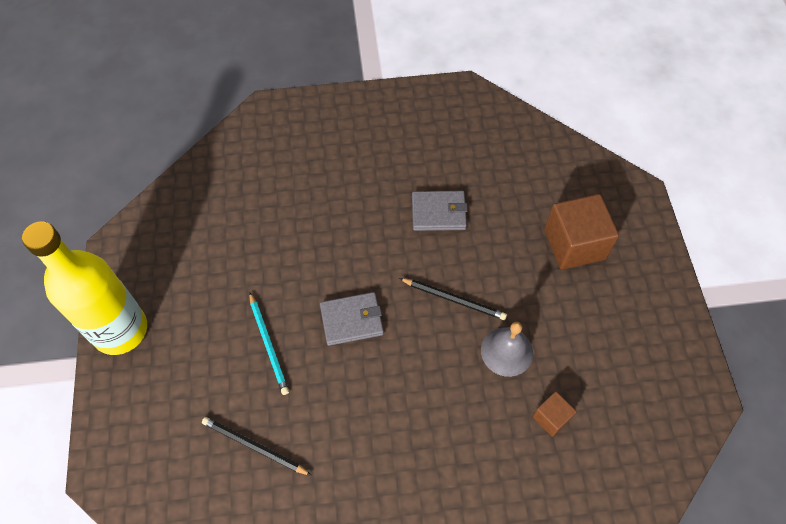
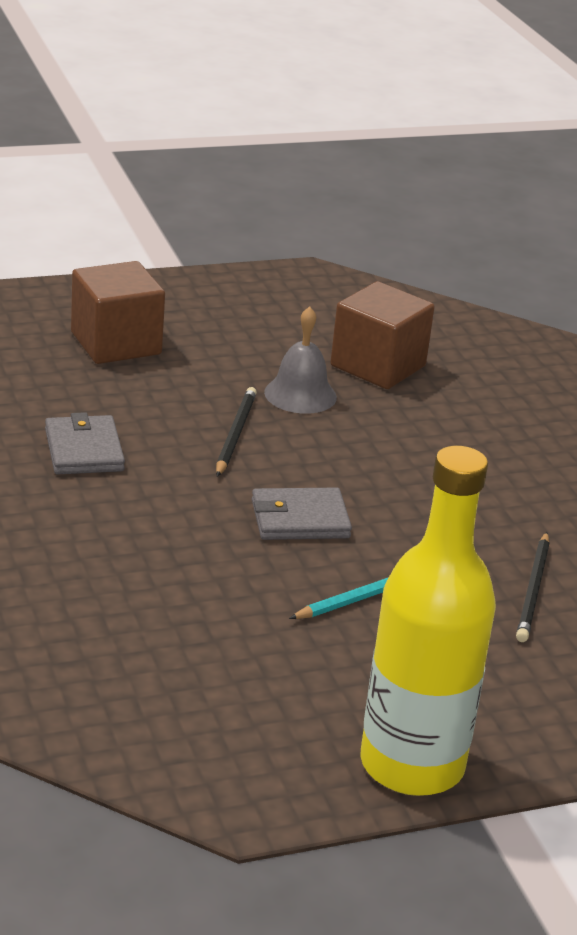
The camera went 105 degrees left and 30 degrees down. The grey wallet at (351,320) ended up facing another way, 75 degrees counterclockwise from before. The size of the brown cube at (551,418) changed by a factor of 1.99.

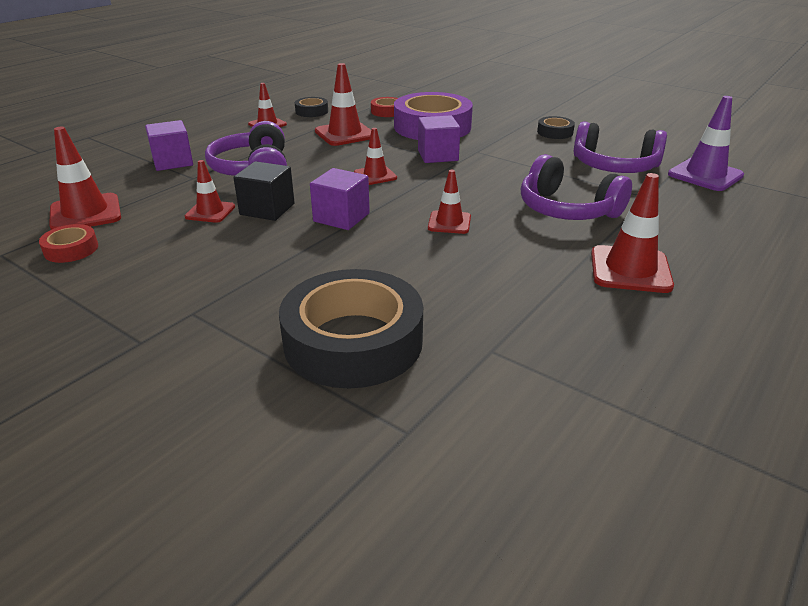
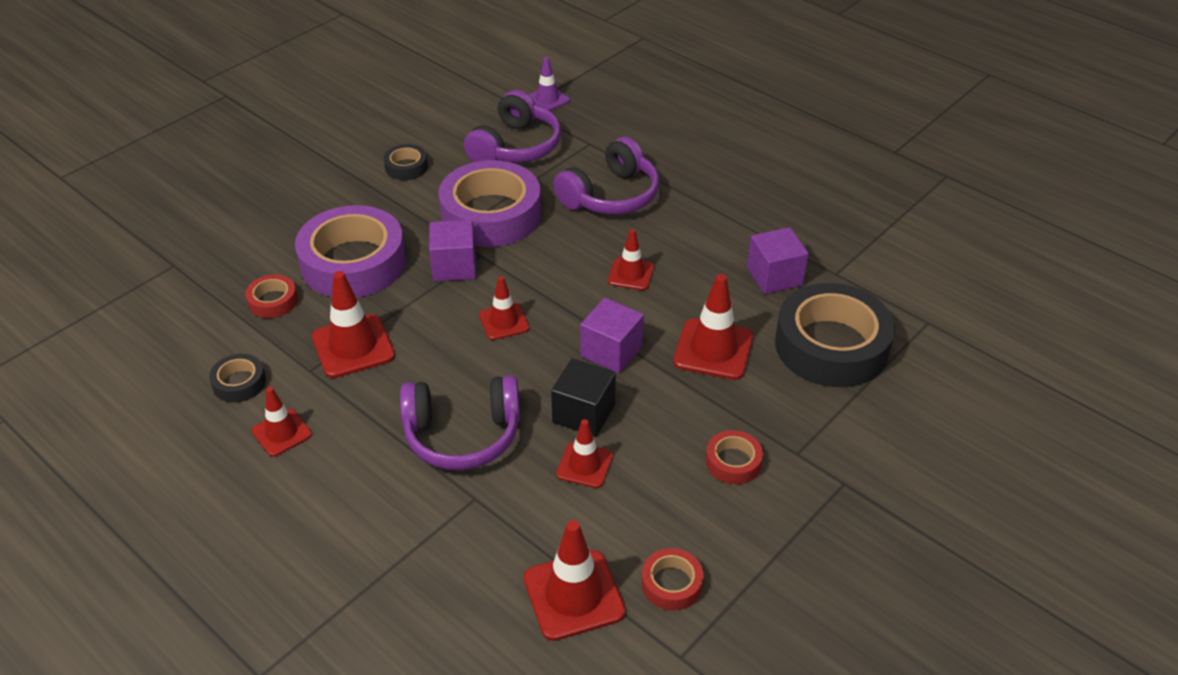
The camera went 85 degrees left and 10 degrees up. The size of the purple traffic cone at (705,175) changed by a factor of 0.62. The purple cube ended up elsewhere, having gone from (173,162) to (774,276). The red traffic cone ended up elsewhere, having gone from (630,270) to (713,349). The second view gained the purple tape at (491,214). The second view gained the red tape at (733,462).

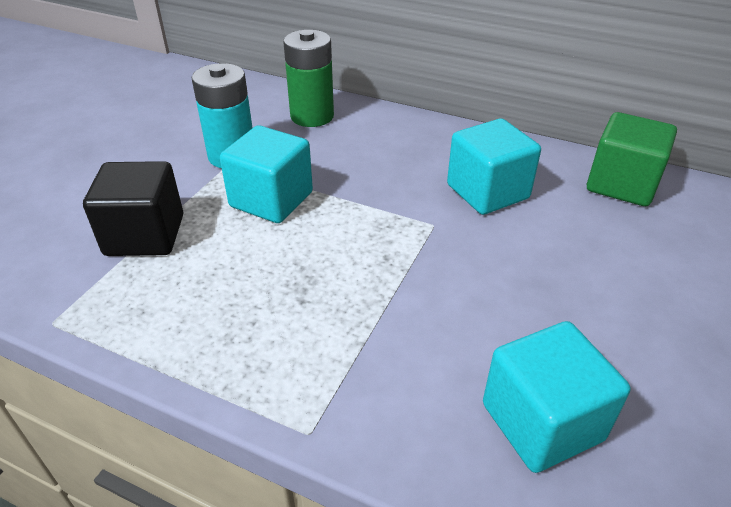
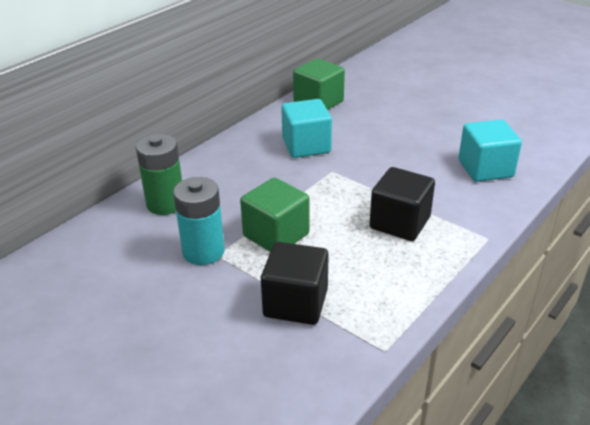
The camera went 75 degrees left and 5 degrees down. What was the turquoise cube at (271,200) turned into the green cube at (276,235). The second view gained the black cube at (399,223).

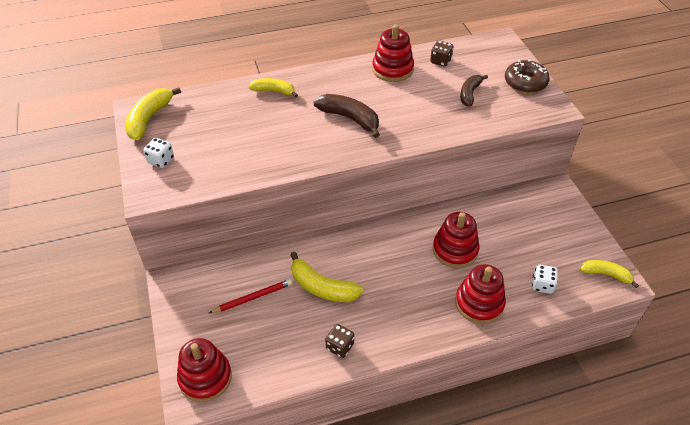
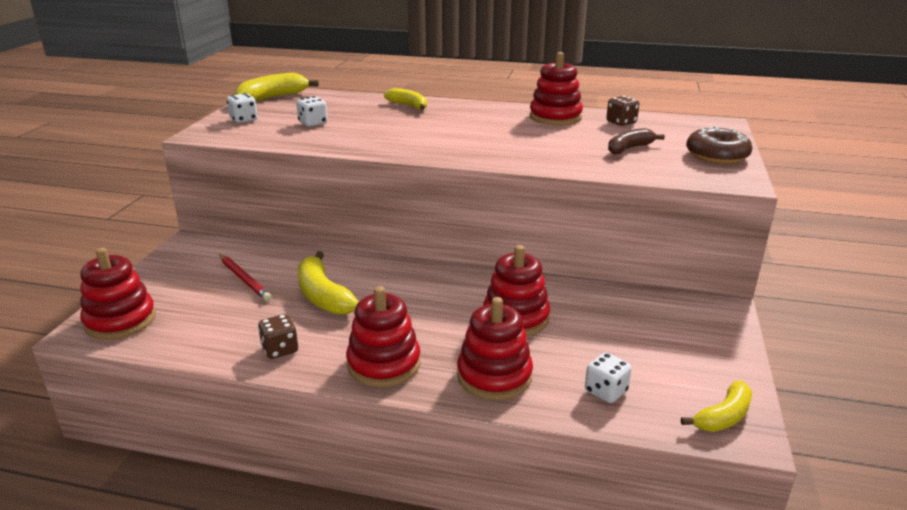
The camera went 30 degrees right and 20 degrees down. The second view lost the brown banana at (350,118). The yellow banana at (606,274) ended up facing another way, 90 degrees clockwise from before. The red pencil at (252,298) ended up facing another way, 45 degrees clockwise from before. The second view gained the white dice at (313,123). The second view gained the red stacking toy at (384,364).

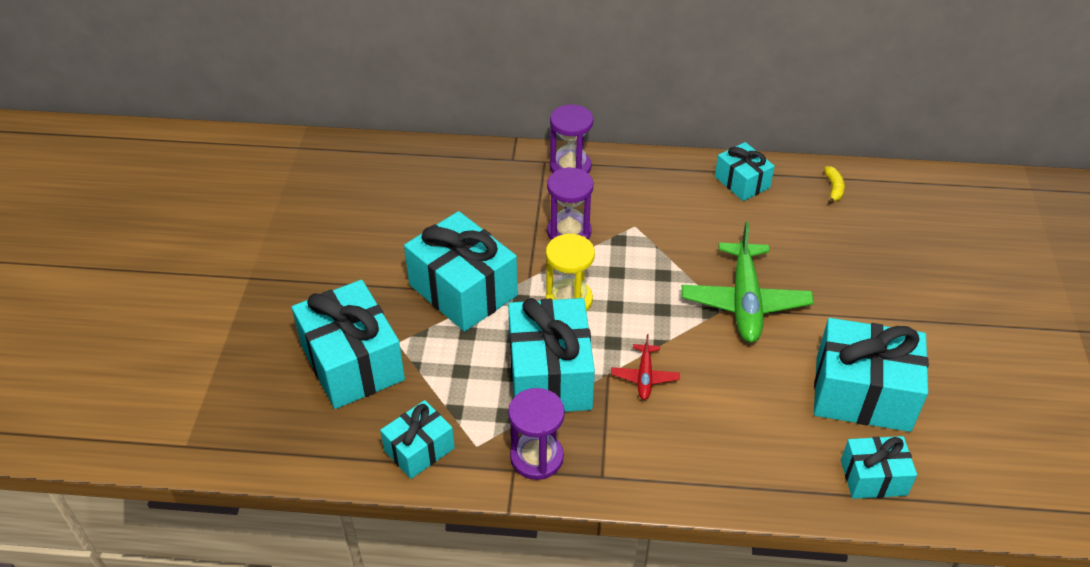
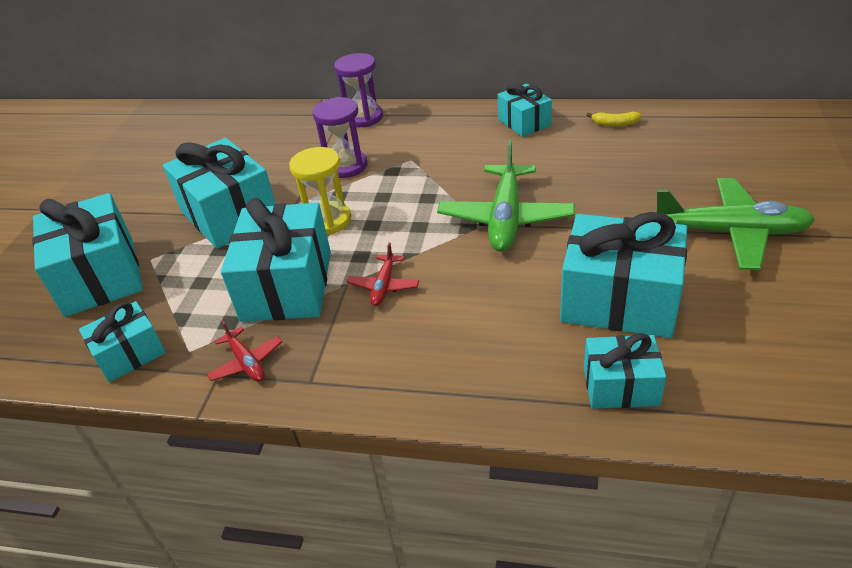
The camera went 10 degrees right and 5 degrees down. The yellow banana at (833,188) ended up facing another way, 90 degrees clockwise from before. Where the purple hourglass stood at (536,457), the red plane came to stand at (246,362). The second view gained the green plane at (731,232).

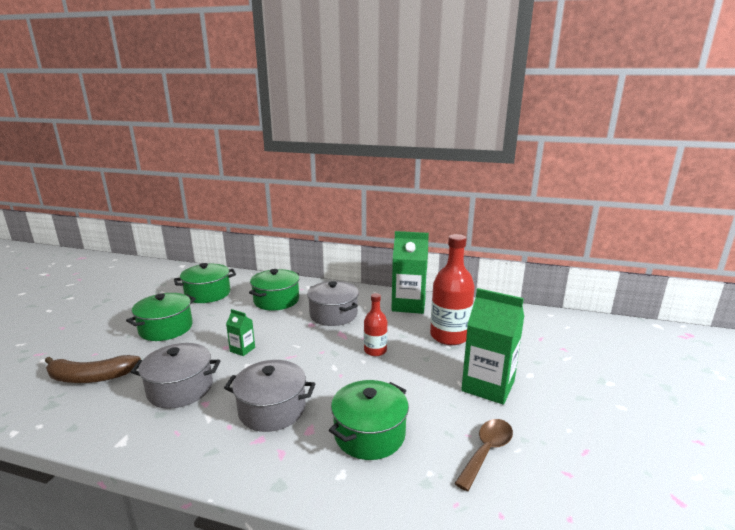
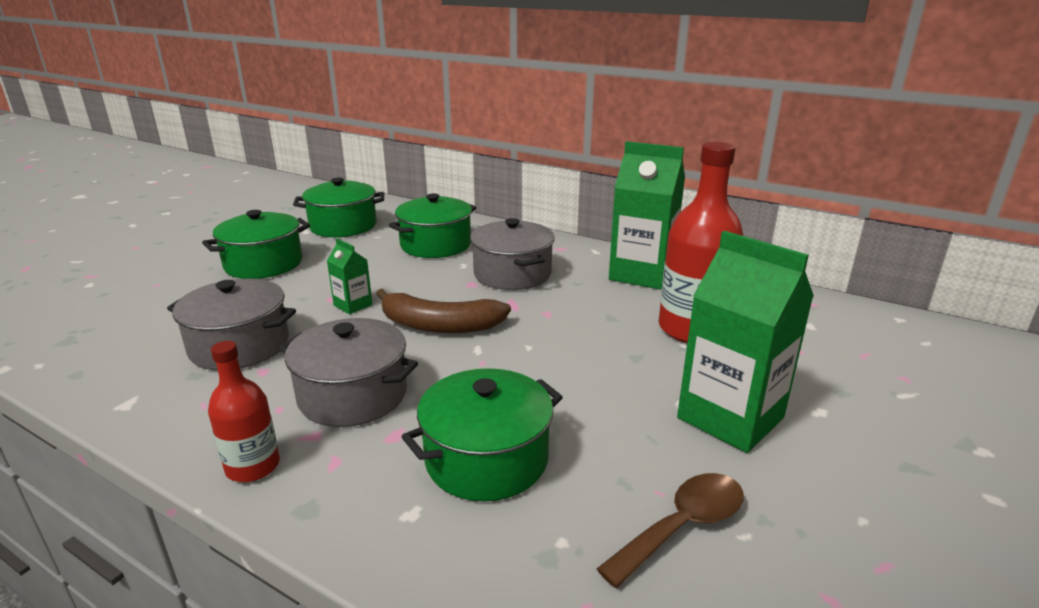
The camera went 15 degrees right and 5 degrees up. The red bottle ended up elsewhere, having gone from (375,350) to (253,466). The brown banana ended up elsewhere, having gone from (90,377) to (440,325).

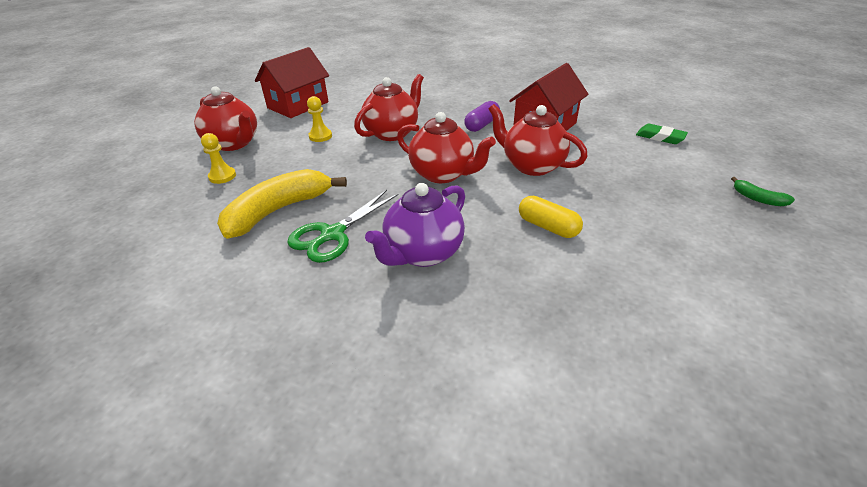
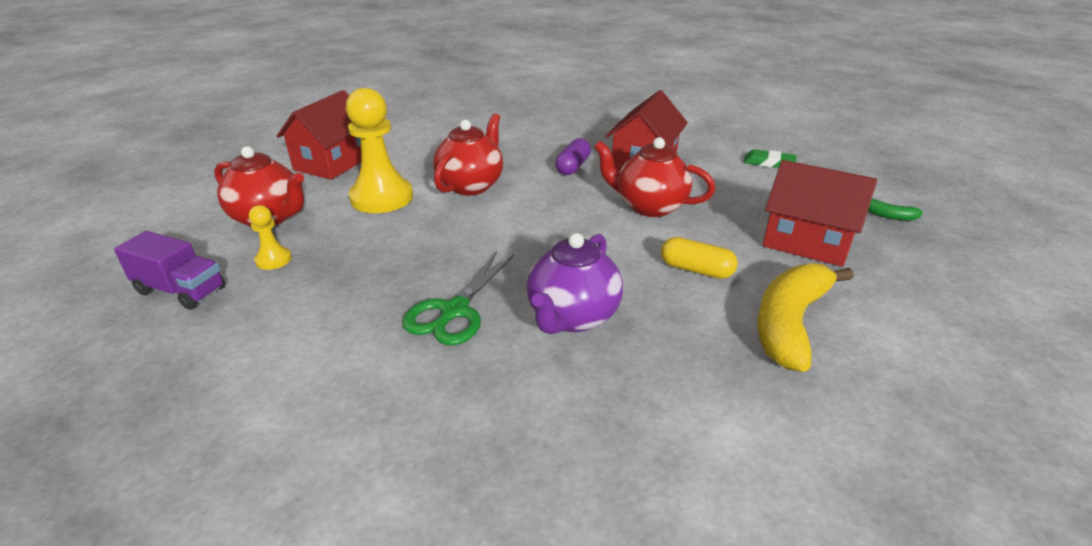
The camera went 15 degrees left and 5 degrees down. The size of the yellow pawn at (320,136) changed by a factor of 2.13. The second view lost the red teapot at (443,174). The yellow banana ended up elsewhere, having gone from (278,211) to (790,324). The second view gained the red house at (807,242). The second view gained the purple truck at (181,290).

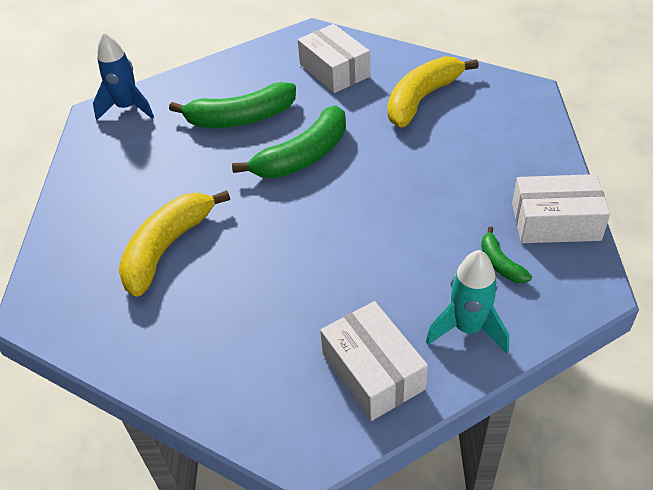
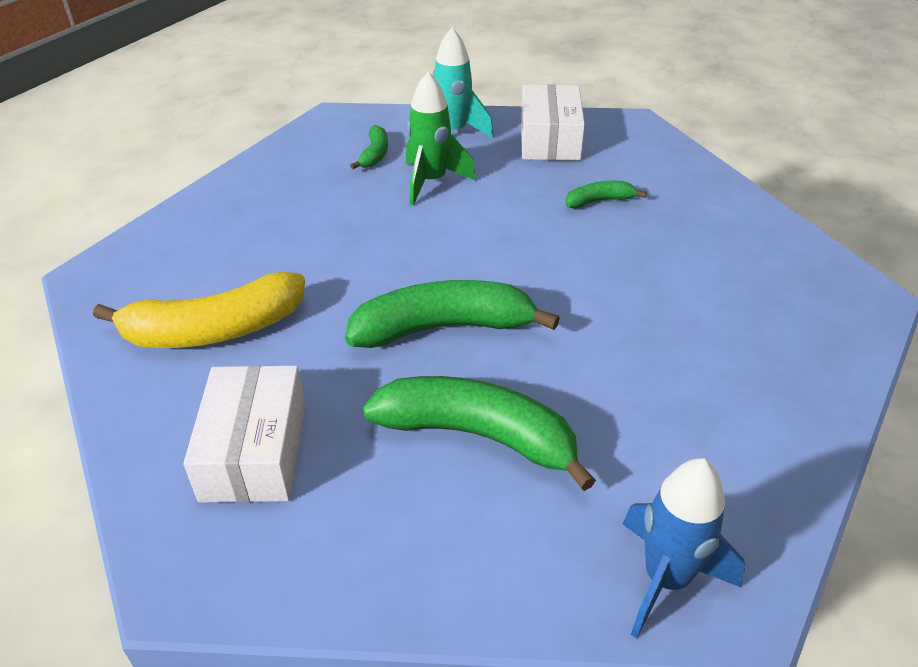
The camera went 150 degrees left and 5 degrees down. The second view lost the white box at (555,222). The second view lost the yellow banana at (167,247). The second view gained the green rocket at (431,182). The second view gained the green banana at (599,201).

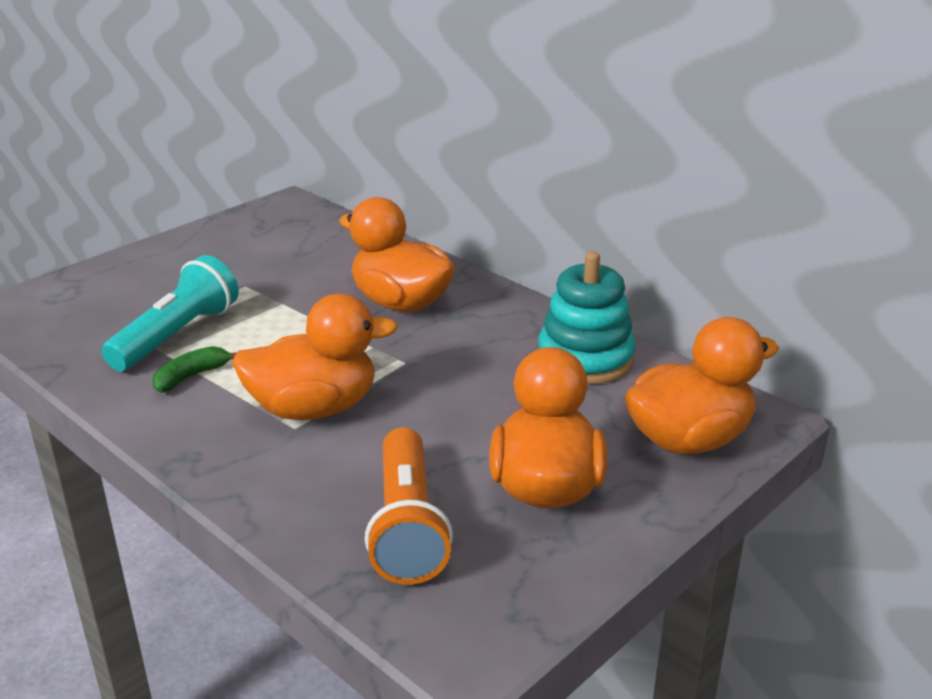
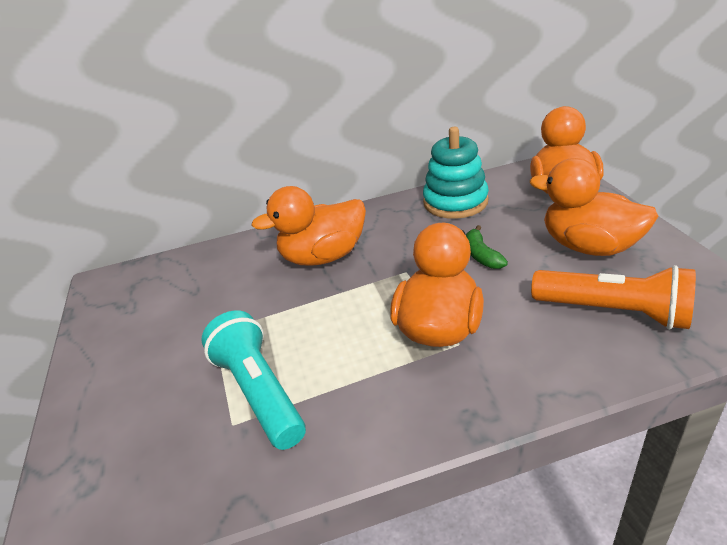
The camera went 55 degrees left and 5 degrees up. The green banana ended up elsewhere, having gone from (191,376) to (481,255).

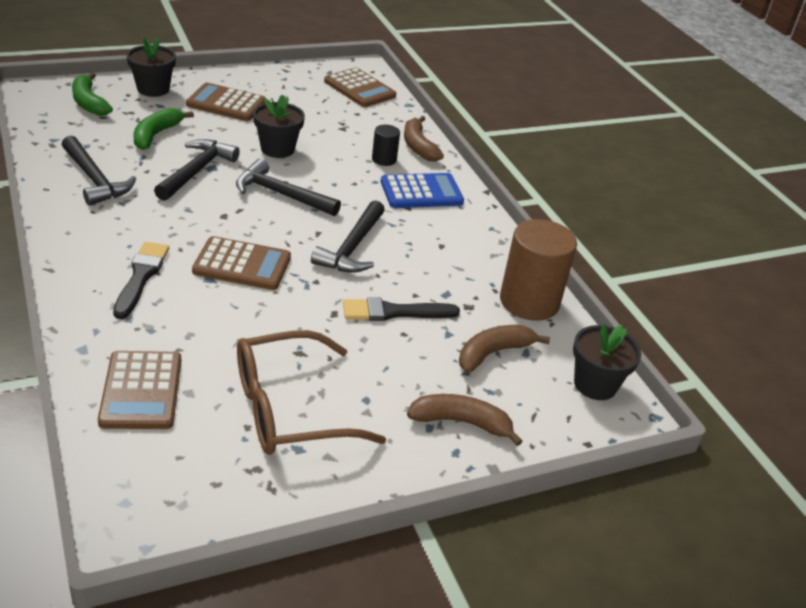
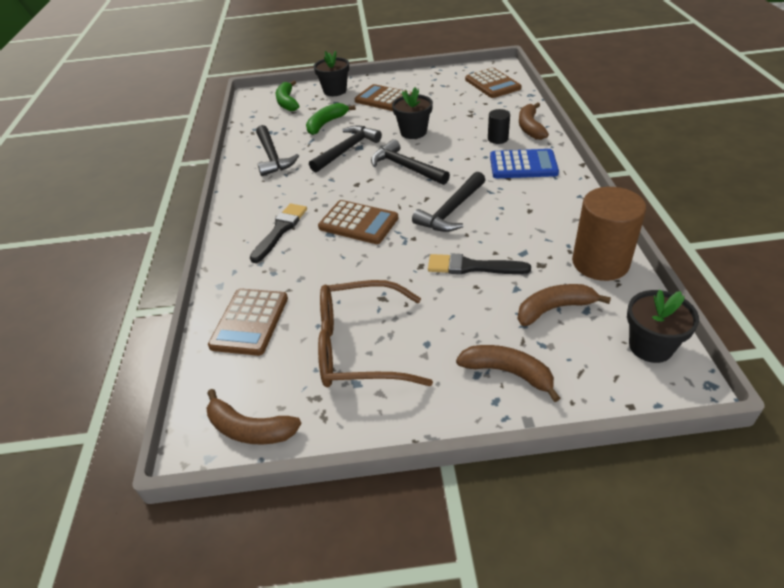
The camera went 25 degrees right and 5 degrees up. The second view gained the brown banana at (250,429).

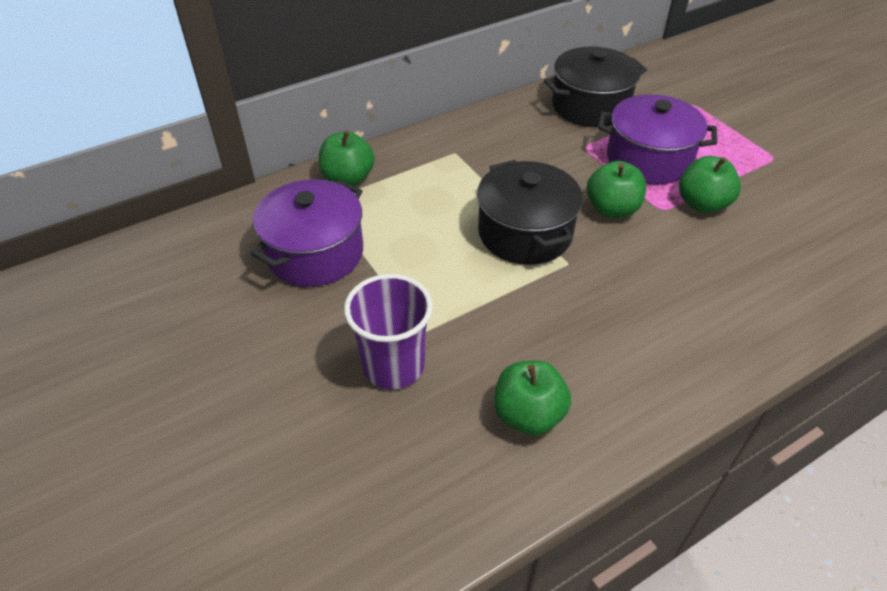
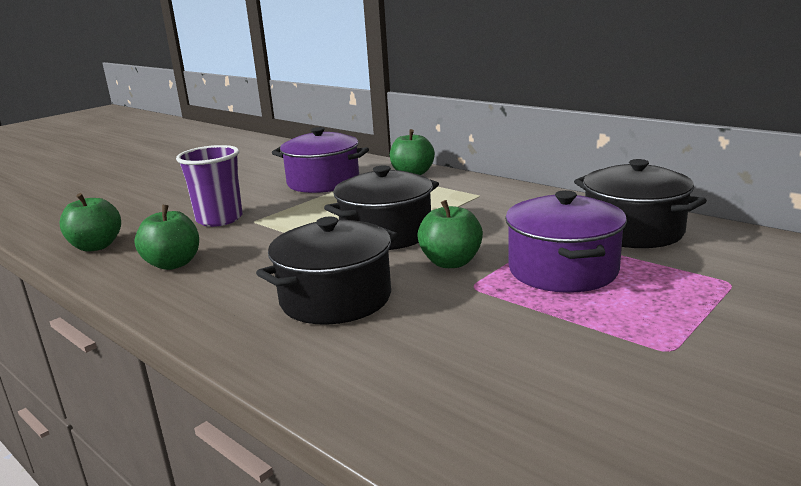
The camera went 75 degrees right and 25 degrees down. The green apple ended up elsewhere, having gone from (702,204) to (96,246). The second view gained the black pot at (335,298).

